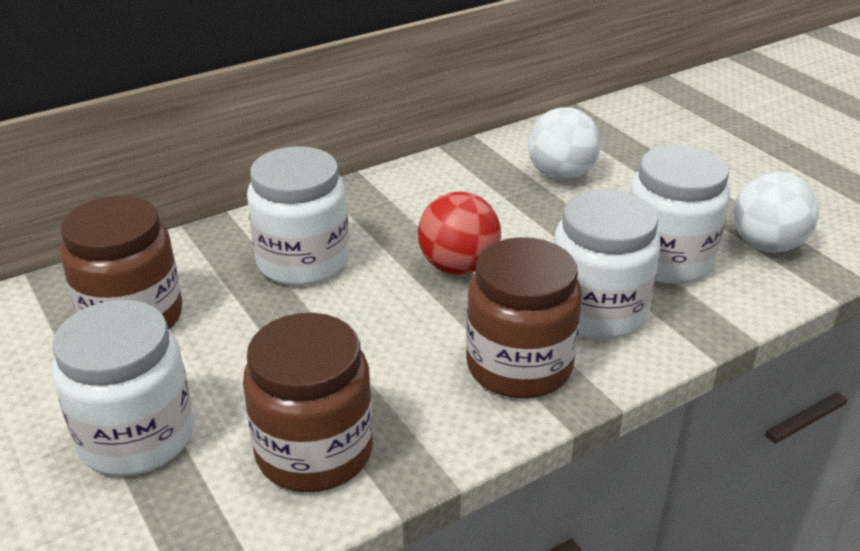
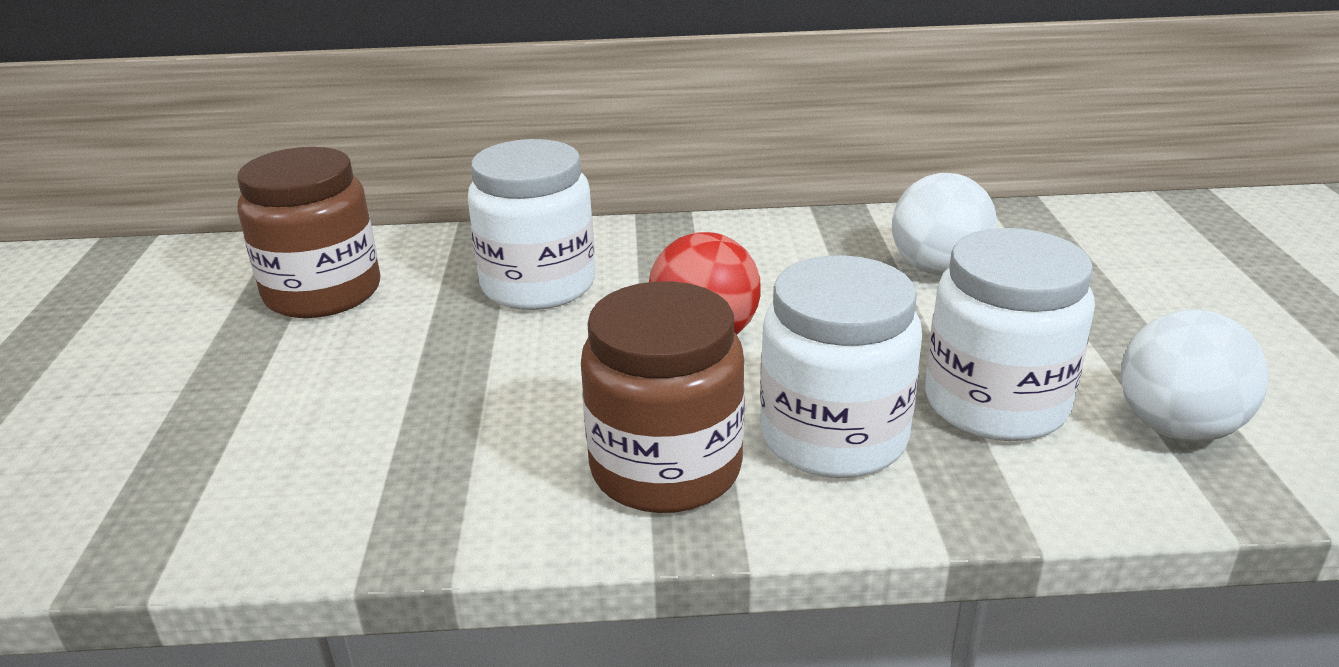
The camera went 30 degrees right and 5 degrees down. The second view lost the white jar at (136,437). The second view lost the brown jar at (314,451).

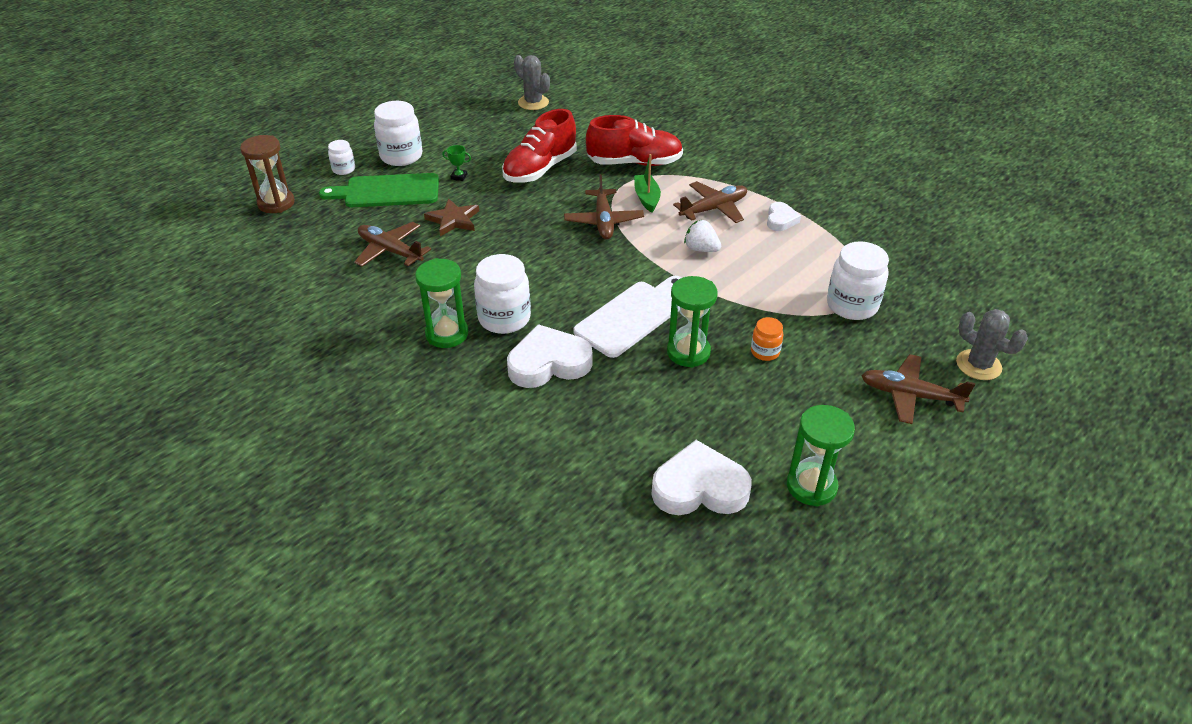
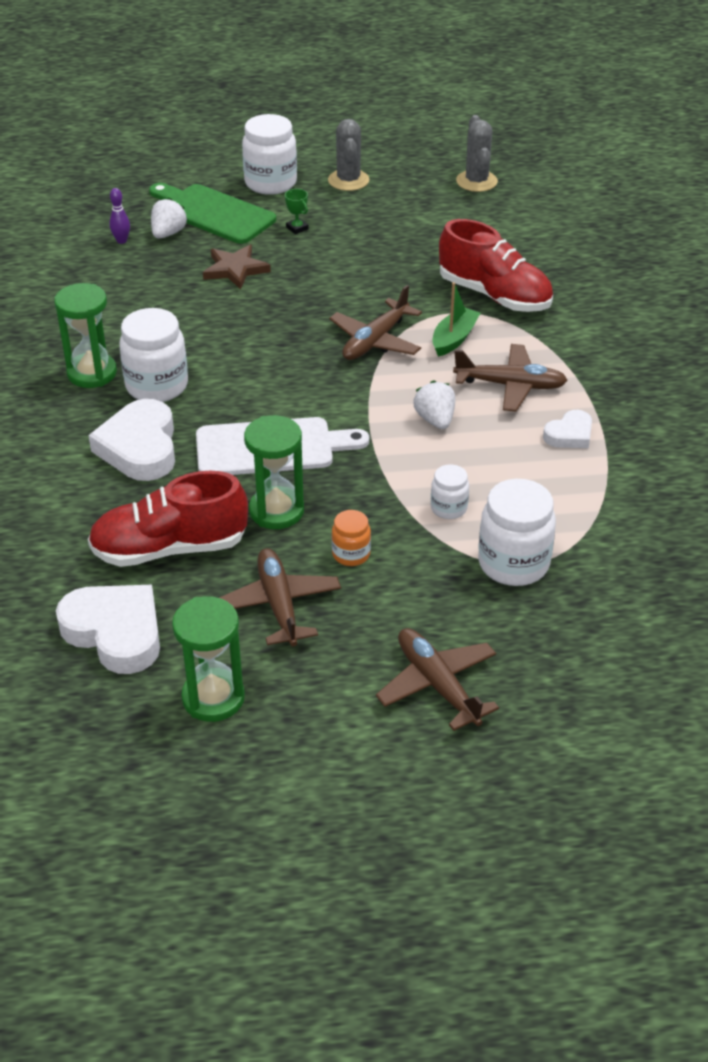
The camera went 40 degrees right and 0 degrees up. The red shoe ended up elsewhere, having gone from (540,169) to (170,548). The second view lost the brown hourglass at (276,203). The white jar ended up elsewhere, having gone from (344,169) to (448,508). The brown plane ended up elsewhere, having gone from (390,251) to (278,604). The grey cactus ended up elsewhere, having gone from (978,365) to (348,180). The white heart at (548,363) ended up facing another way, 120 degrees counterclockwise from before. The second view gained the purple bowling pin at (121,241). The second view gained the white strawberry at (168,233).

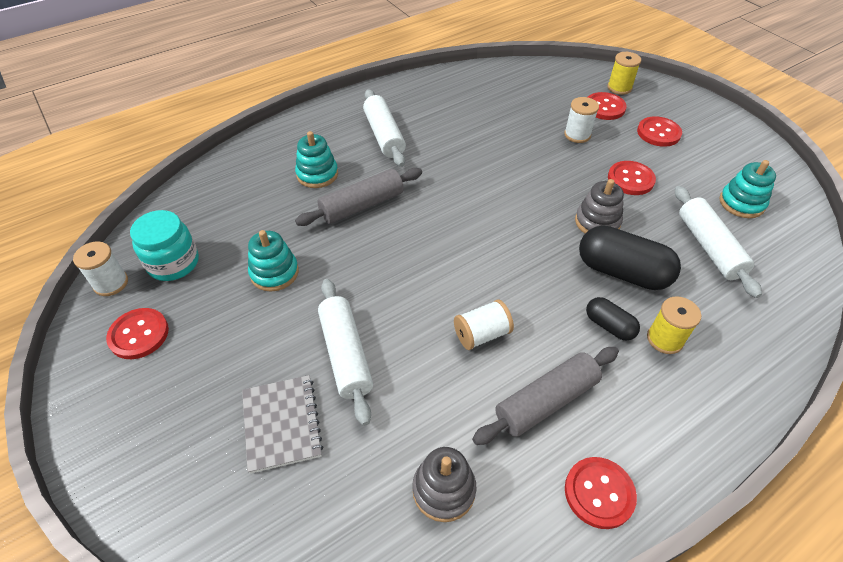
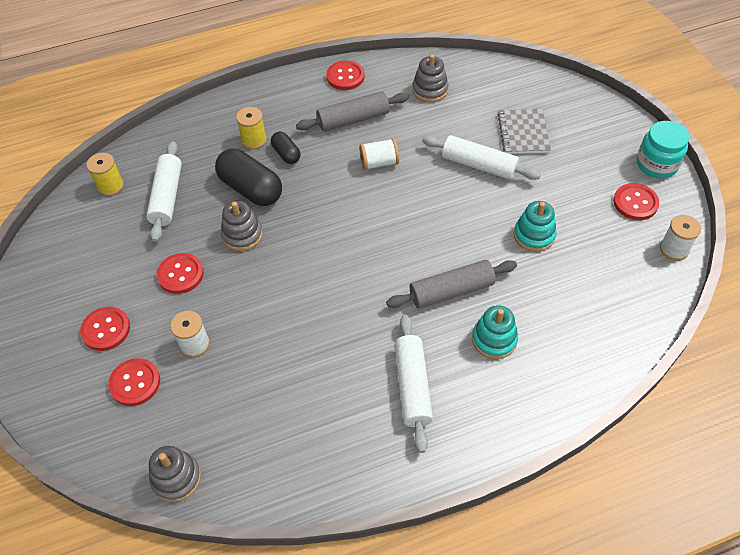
The camera went 165 degrees left and 5 degrees up. The yellow spool ended up elsewhere, having gone from (619,88) to (110,186). The second view lost the turquoise stacking toy at (741,203). The turquoise jar ended up elsewhere, having gone from (173,263) to (656,164). The white rolling pin at (346,354) ended up facing another way, 60 degrees counterclockwise from before. The second view gained the grey stacking toy at (176,478).

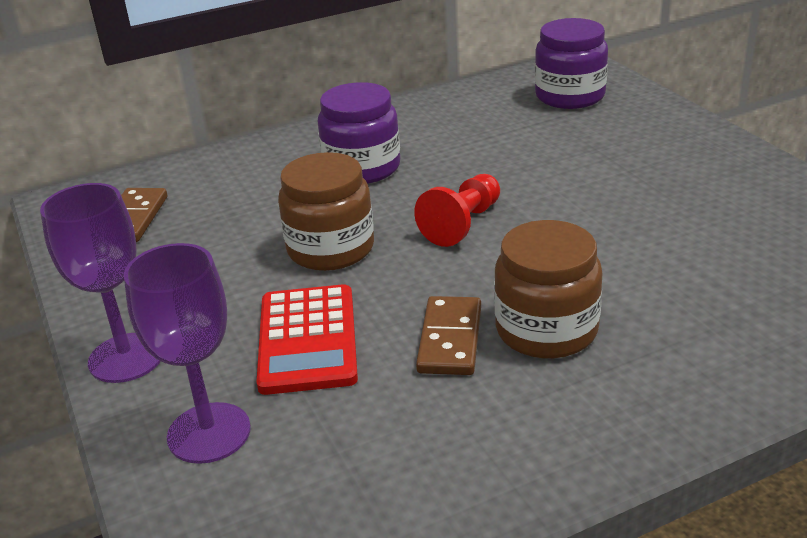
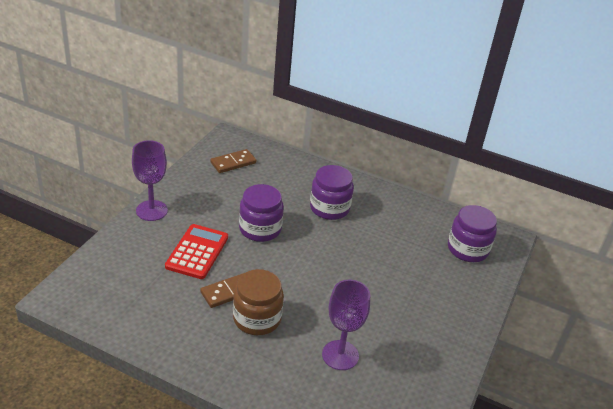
The camera went 45 degrees right and 5 degrees up. What was the brown jar at (330,249) turned into the purple jar at (260,229). The second view lost the red pawn at (462,224). The purple goblet ended up elsewhere, having gone from (209,433) to (340,355). The red calculator at (307,340) ended up facing another way, 150 degrees clockwise from before.

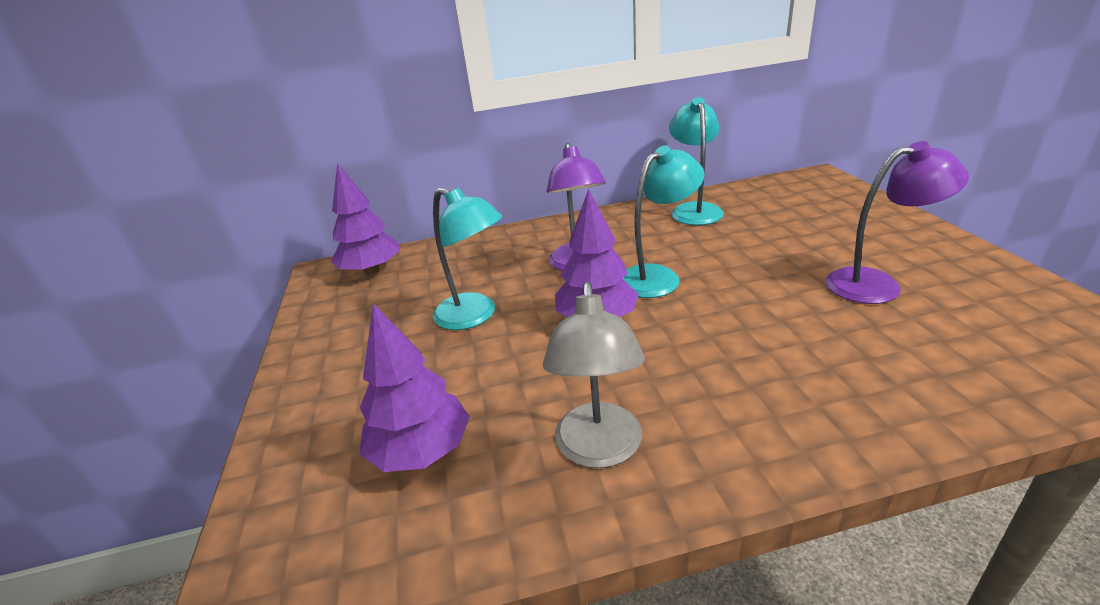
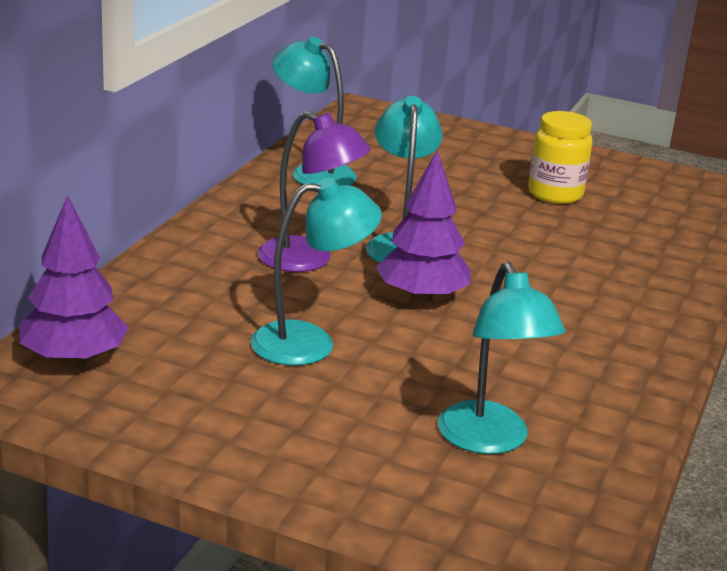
The camera went 60 degrees left and 5 degrees down. Where the purple lamp stood at (877,284), the yellow jar came to stand at (555,194). The second view lost the grey lamp at (599,450). Where the purple tree stood at (422,451), the turquoise lamp came to stand at (489,440).

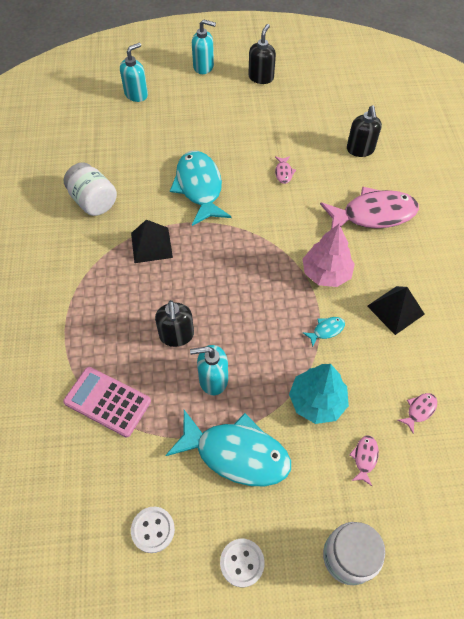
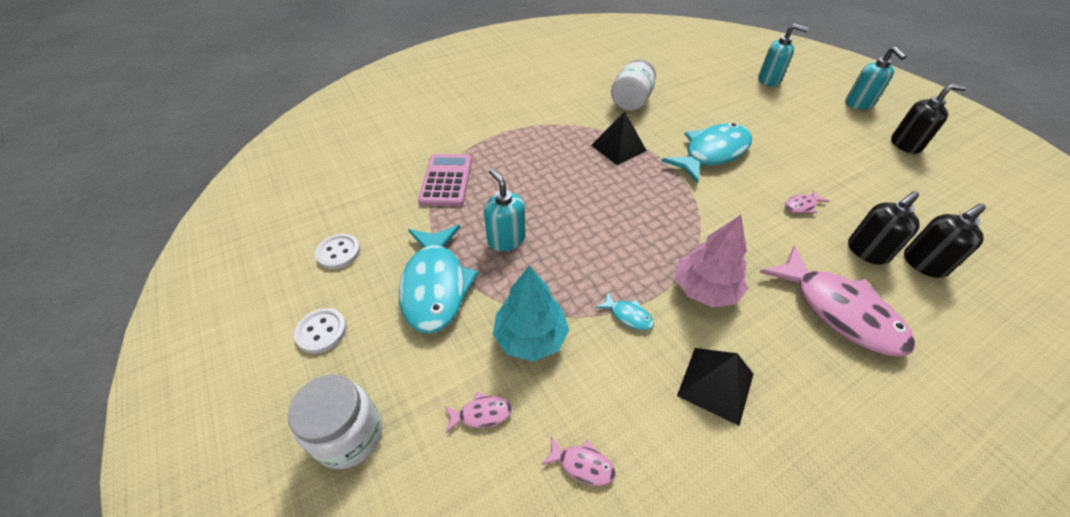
The camera went 65 degrees right and 10 degrees down. The black soap dispenser ended up elsewhere, having gone from (176,335) to (867,251).

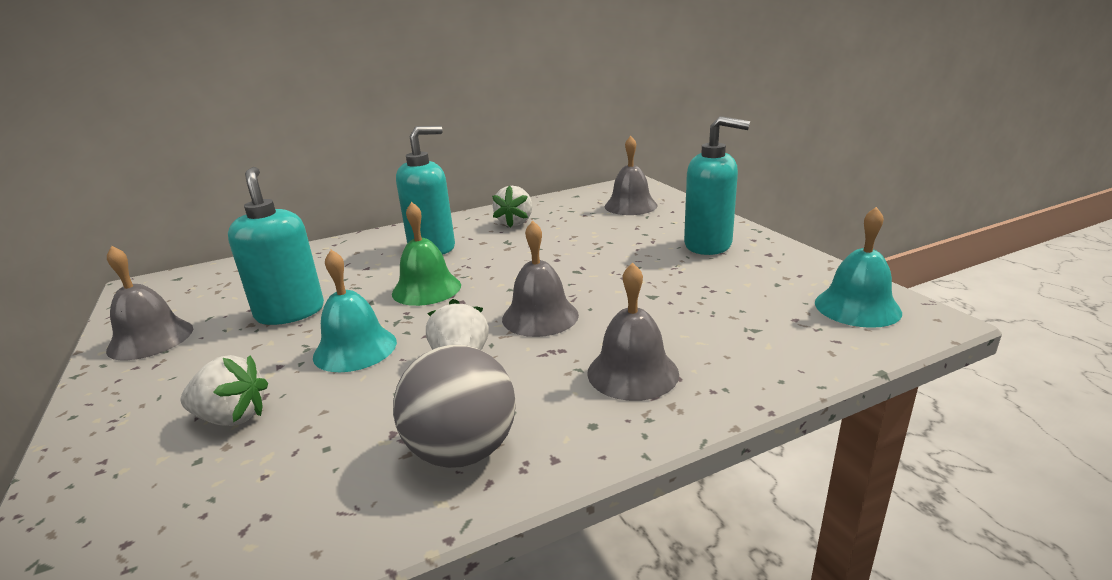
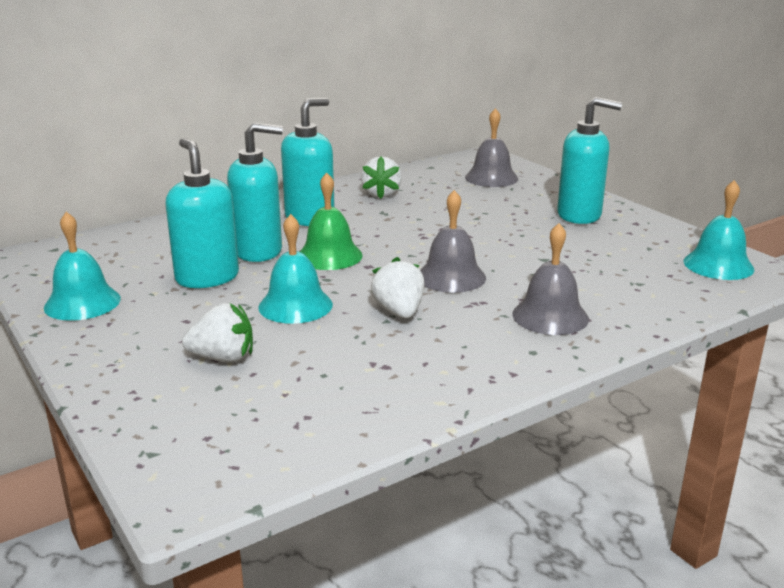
The camera went 10 degrees left and 0 degrees up. What was the grey bell at (150,339) turned into the turquoise bell at (82,302). The second view lost the grey ball at (462,451). The second view gained the turquoise soap dispenser at (258,251).

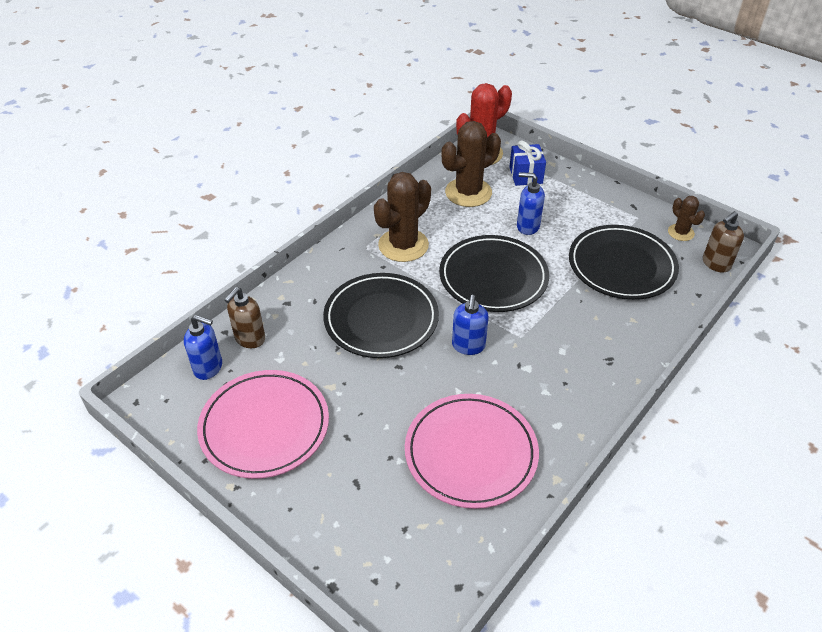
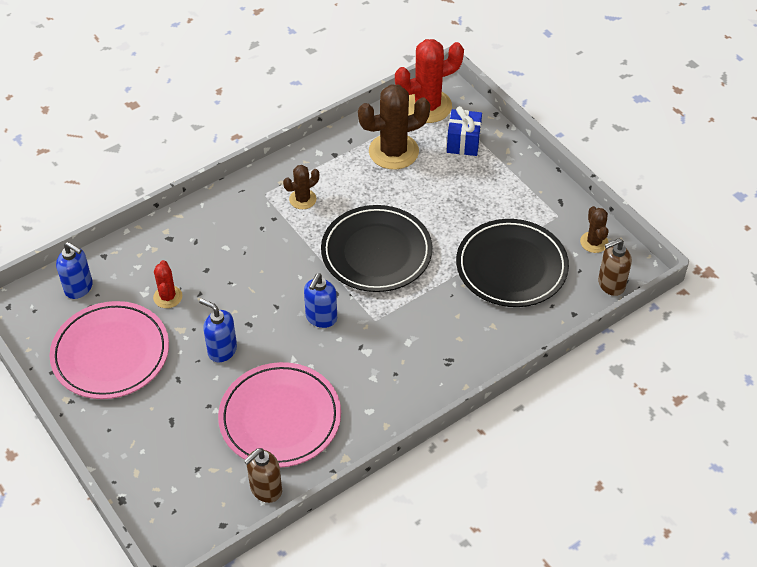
The camera went 15 degrees right and 5 degrees up. The size of the brown cactus at (403,245) changed by a factor of 0.53. The blue soap dispenser ended up elsewhere, having gone from (527,226) to (222,350). The second view lost the black plate at (381,319). The brown soap dispenser ended up elsewhere, having gone from (249,339) to (265,489). The second view gained the red cactus at (168,297).

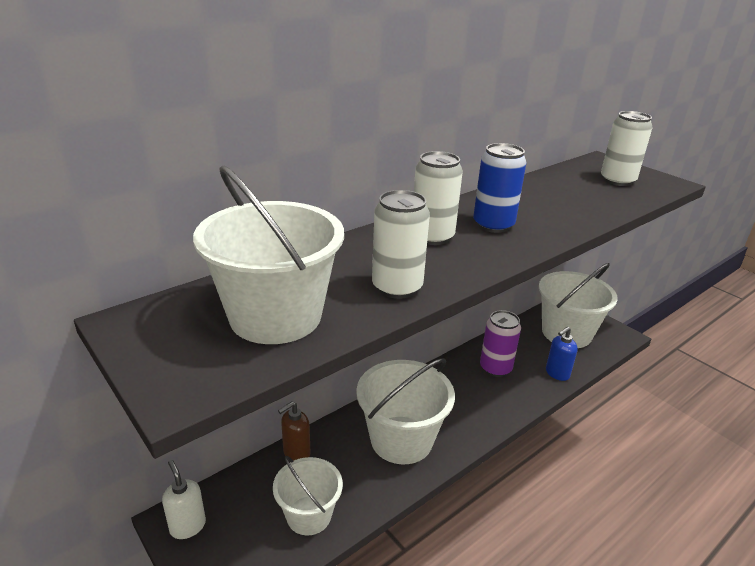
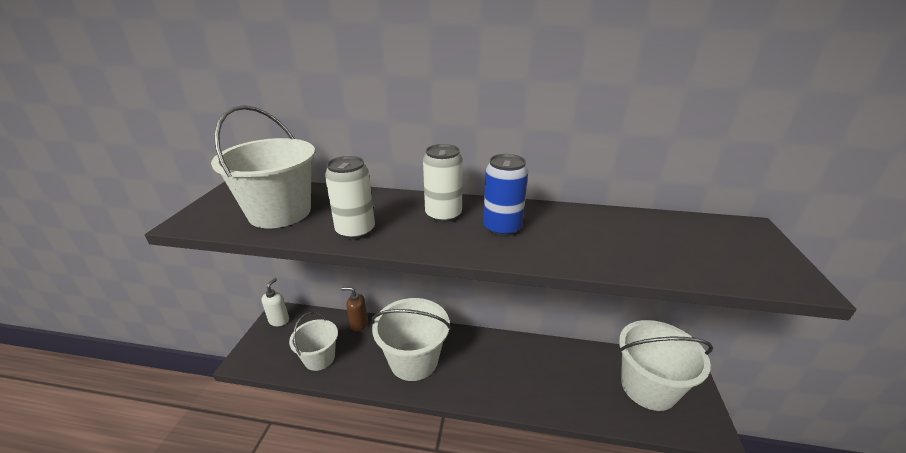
The camera went 50 degrees right and 0 degrees up. The second view lost the white can at (617,180). The second view lost the purple can at (495,368). The second view lost the blue soap dispenser at (557,373).

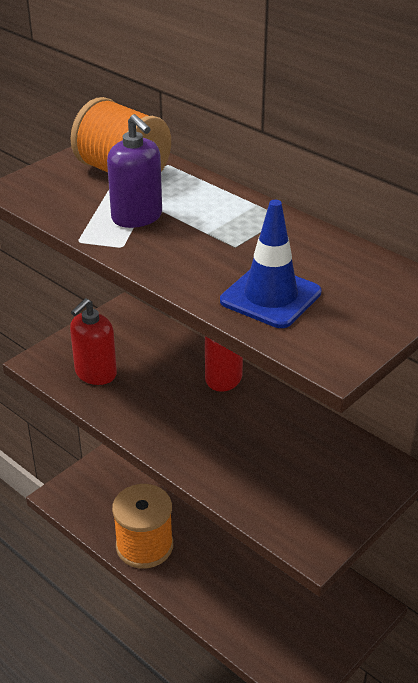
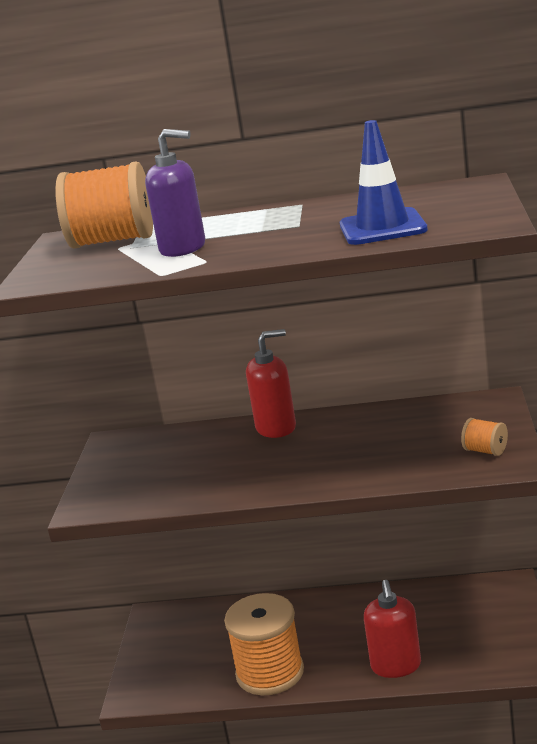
The camera went 35 degrees left and 15 degrees down. The red soap dispenser ended up elsewhere, having gone from (95,373) to (396,666). The second view gained the orange spool at (485,451).

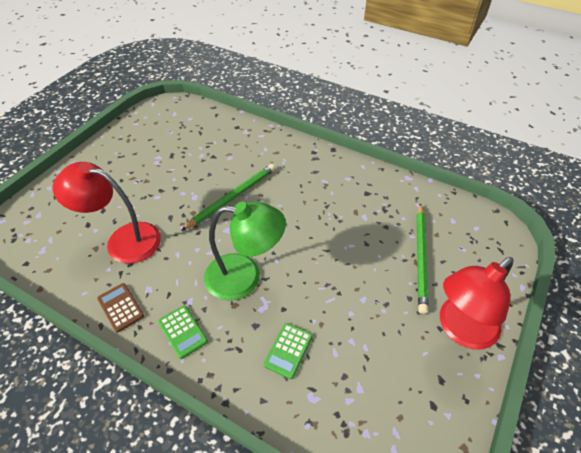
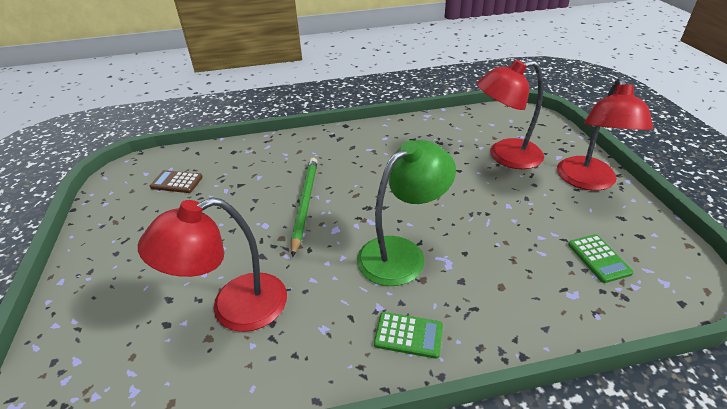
The camera went 40 degrees left and 10 degrees down. Where the green pencil stood at (421,257), the red lamp came to stand at (505,156). The brown calculator ended up elsewhere, having gone from (120,307) to (176,182). The green calculator ended up elsewhere, having gone from (288,350) to (599,258).

